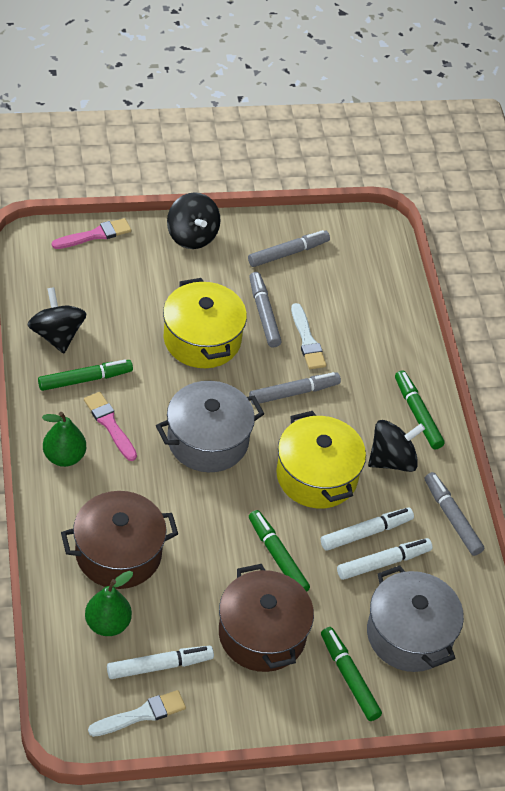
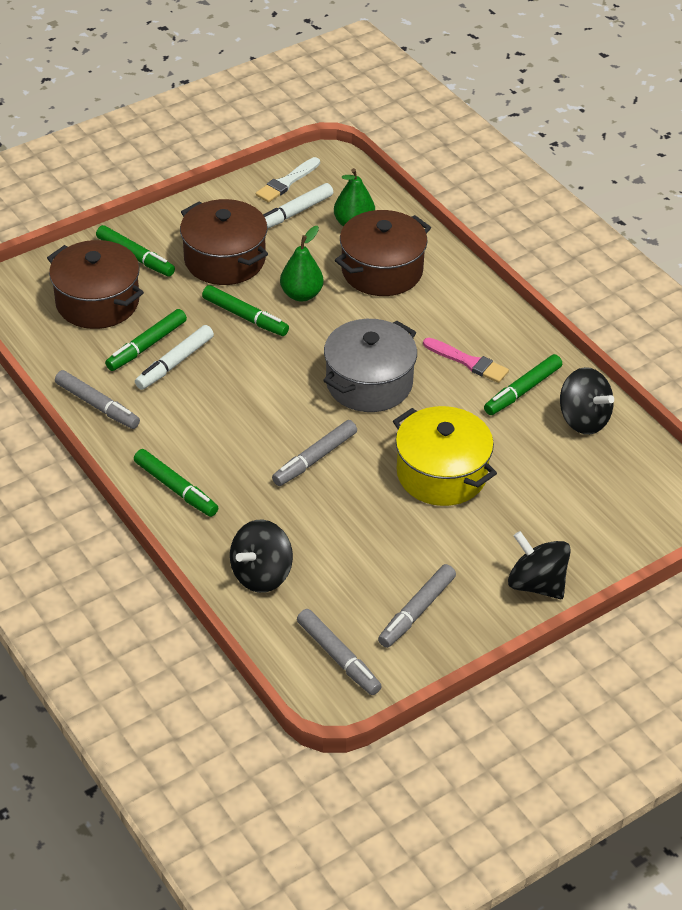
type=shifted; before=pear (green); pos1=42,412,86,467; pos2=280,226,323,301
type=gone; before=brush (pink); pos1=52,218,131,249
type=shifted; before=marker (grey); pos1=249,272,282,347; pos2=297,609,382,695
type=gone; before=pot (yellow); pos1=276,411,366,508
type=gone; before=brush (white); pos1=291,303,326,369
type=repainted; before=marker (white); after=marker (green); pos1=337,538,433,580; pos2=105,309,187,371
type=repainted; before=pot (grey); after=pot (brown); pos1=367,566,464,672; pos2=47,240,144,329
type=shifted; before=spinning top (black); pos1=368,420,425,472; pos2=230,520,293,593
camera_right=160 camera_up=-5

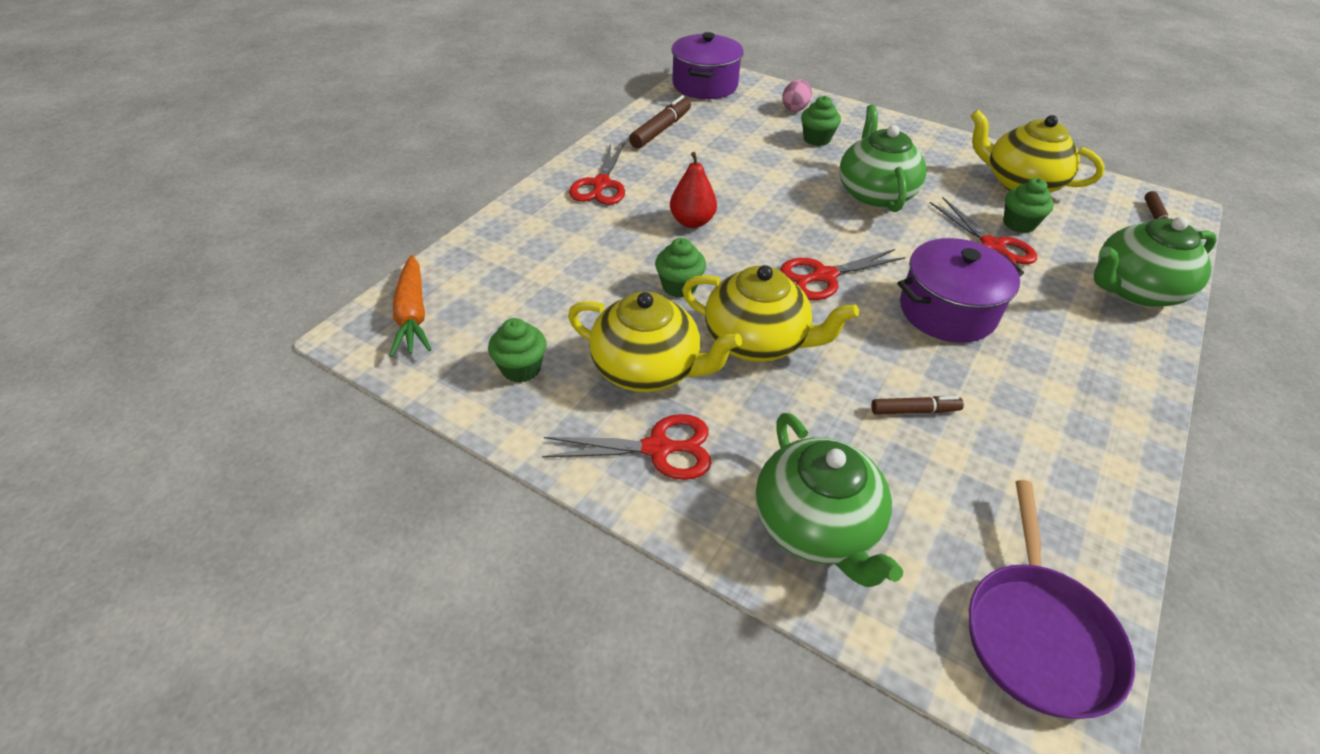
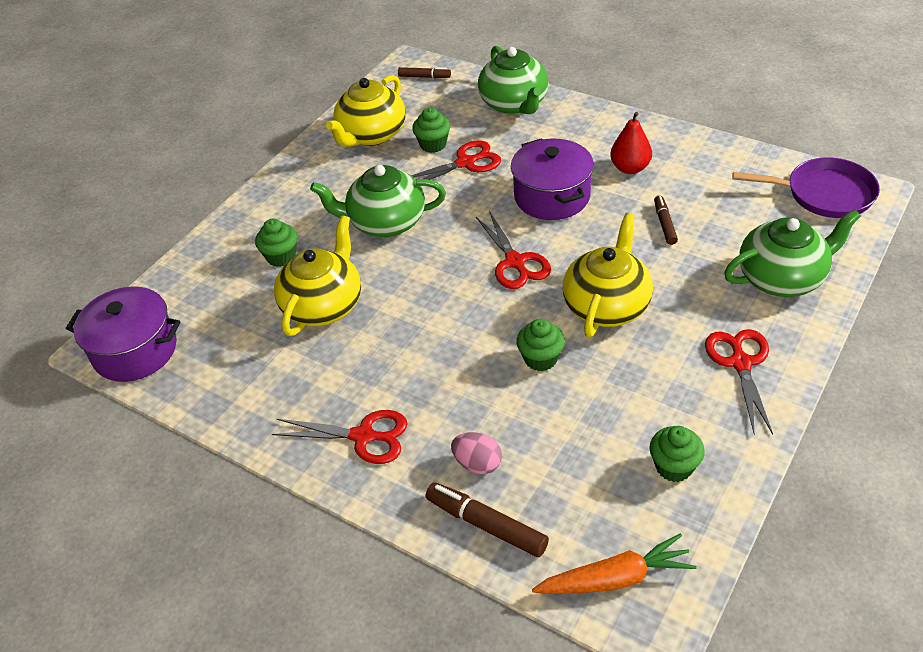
type=shifted; before=teapot (yellow); pos1=568,292,742,392; pos2=274,215,361,336
type=shifted; before=marker (brown); pos1=629,95,691,149; pos2=426,482,549,557
type=shifted; before=pear (red); pos1=670,152,717,228; pos2=610,112,652,174
type=shifted; before=egg (pink); pos1=782,79,812,112; pos2=451,432,502,474
camera_right=-85 camera_up=0

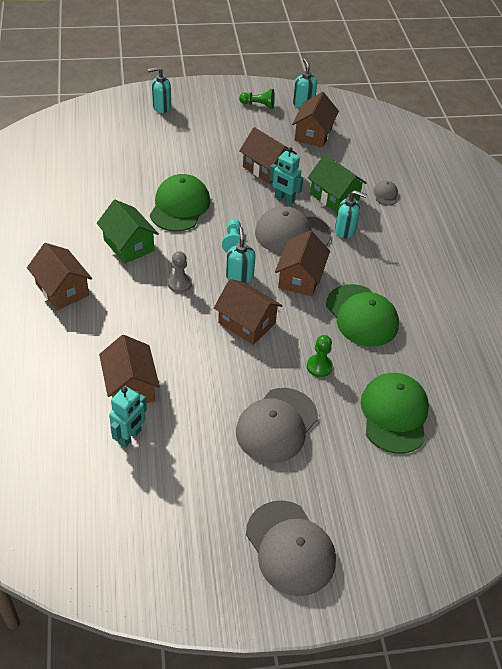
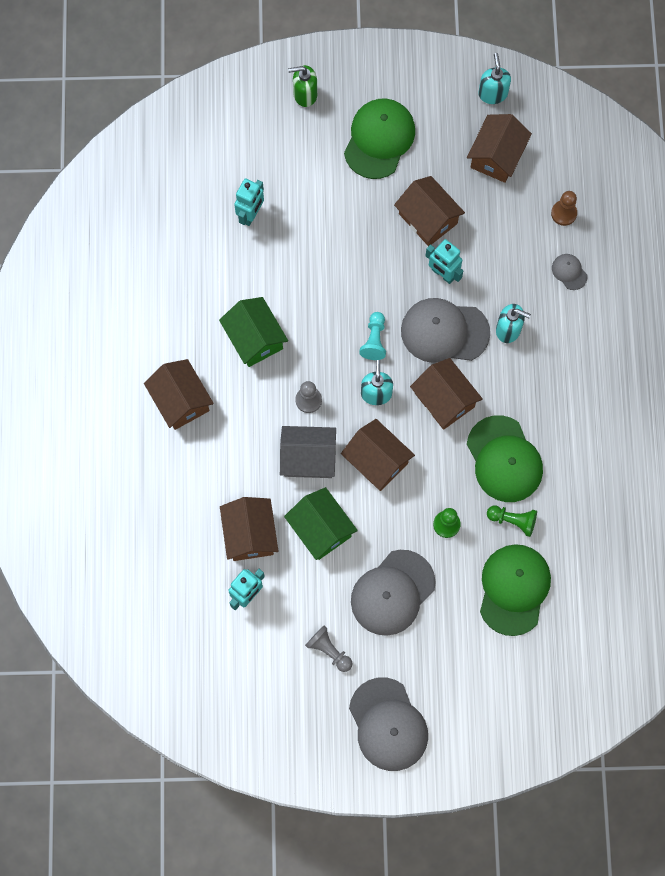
type=repainted; before=soap dispenser (turquoise); after=soap dispenser (green); pos1=148,67,171,113; pos2=288,65,317,107
type=shifted; before=cap (green); pos1=150,174,210,232; pos2=344,99,415,179
type=shifted; before=pawn (green); pos1=239,89,275,109; pos2=487,506,537,537
type=rotated; before=house (brown); pos1=275,231,330,296; pos2=410,358,483,430; turn=-60
type=shifted; before=house (green); pos1=308,154,367,213; pos2=284,487,358,560
type=rotated; before=cap (grey); pos1=374,180,398,206; pos2=552,254,588,290; turn=-45
type=new; after=robot (turquoise); pos2=234,178,264,226
type=new; after=house (grey); pos2=280,426,336,478
type=new; after=pawn (grey); pos2=305,626,353,672
type=new; after=pawn (brown); pos2=551,191,577,226
camera_right=10 camera_up=25

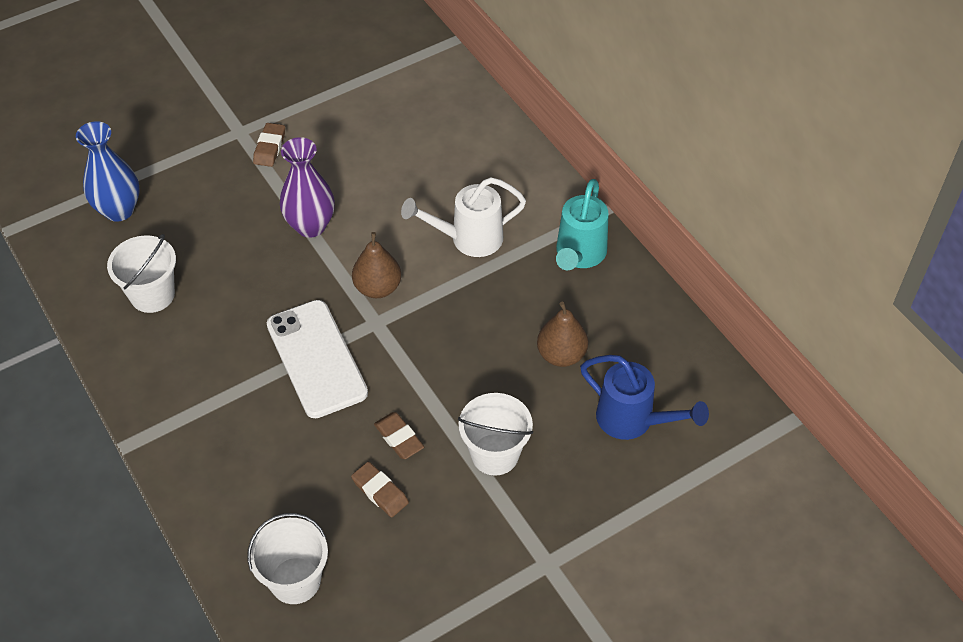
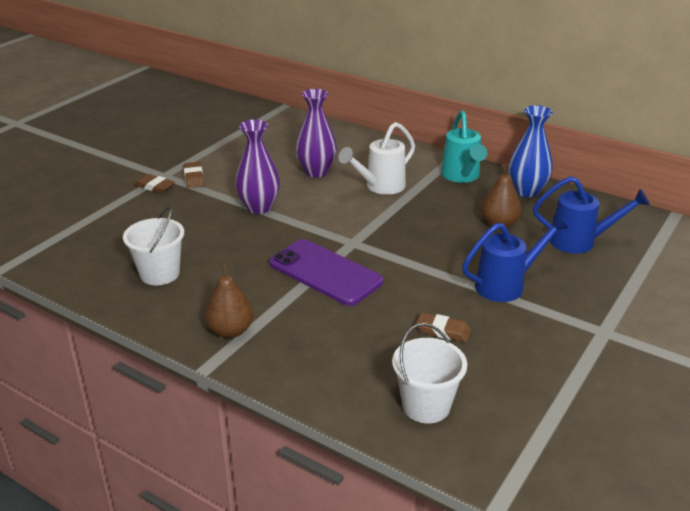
type=shifted; before=vase (blue); pos1=76,121,140,222; pos2=509,105,553,197
type=repainted; before=phone (white); after=phone (purple); pos1=267,300,368,418; pos2=269,239,383,306
type=shifted; before=pear (brown); pos1=352,232,401,298; pos2=205,263,254,338
type=shifted; before=eraser (brown); pos1=374,412,424,459; pos2=135,174,175,194
type=swapped; before=bucket (white); after=watering can (blue); pos1=458,393,533,476; pos2=462,214,568,302
type=new; after=vase (purple); pos2=295,89,337,178
camera_right=-25 camera_up=-20

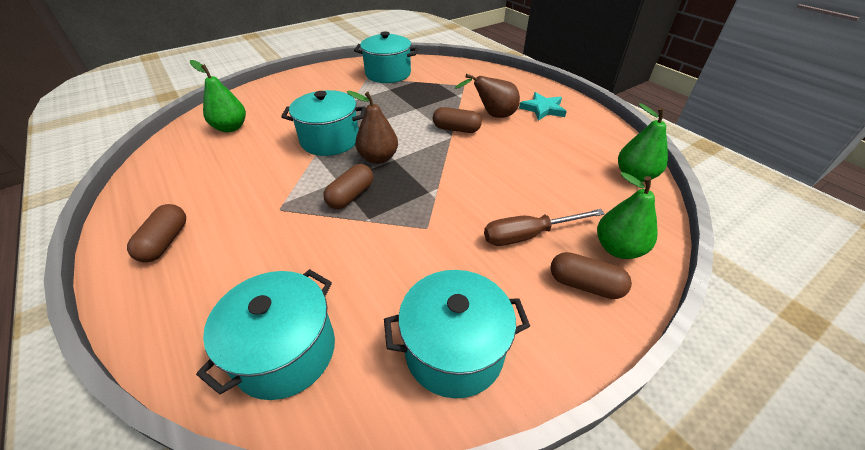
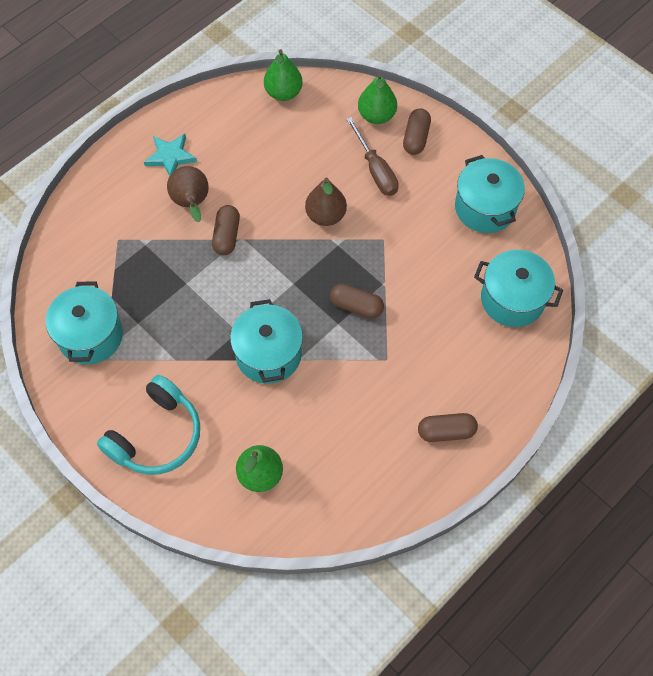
type=shifted; before=pear (brown); pos1=347,91,398,164; pos2=305,178,347,226
type=new; after=headphones (turquoise); pos2=97,375,200,475
camera_right=-100 camera_up=20

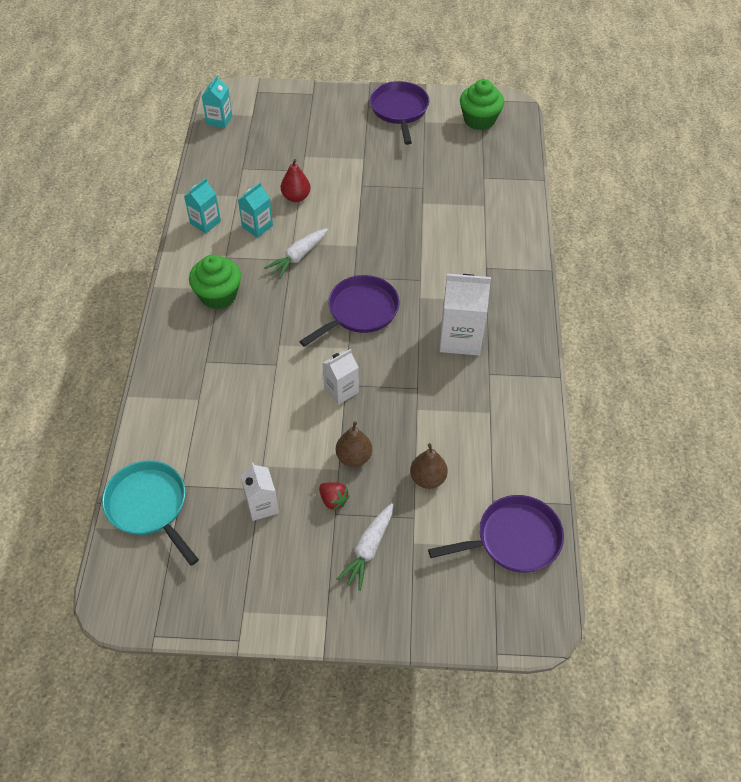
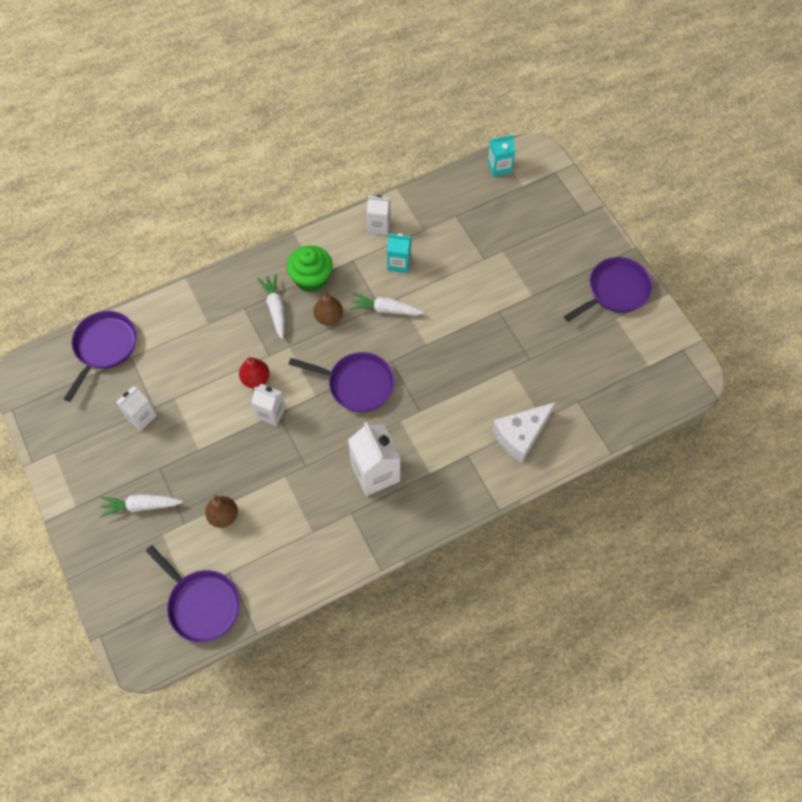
type=repainted; before=pan (turquoise); after=pan (purple); pos1=102,460,199,566; pos2=64,311,137,402
type=repainted; before=carton (turquoise); after=carton (white); pos1=184,178,221,233; pos2=367,195,391,235
type=shifted; before=pear (red); pos1=281,159,311,202; pos2=239,357,270,388
type=gone; before=strawberry (red); pos1=319,482,349,511
type=shifted; before=pear (brown); pos1=336,421,372,467; pos2=314,291,343,325
type=gone; before=cupcake (green); pos1=460,79,504,130
type=new; after=carrot (white); pos2=258,274,285,339
type=new; after=cheese (white); pos2=492,402,556,463
camera_right=60 camera_up=10

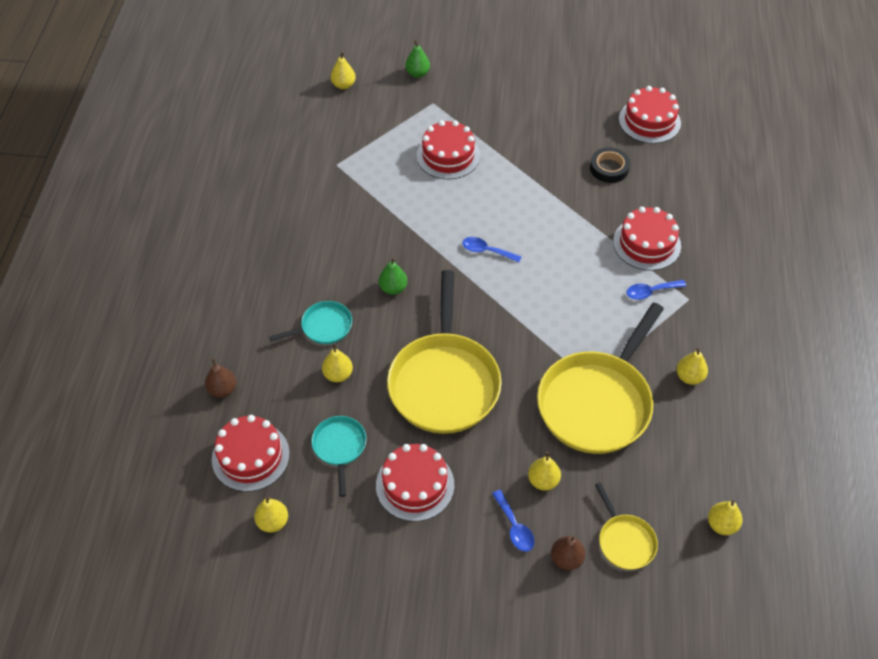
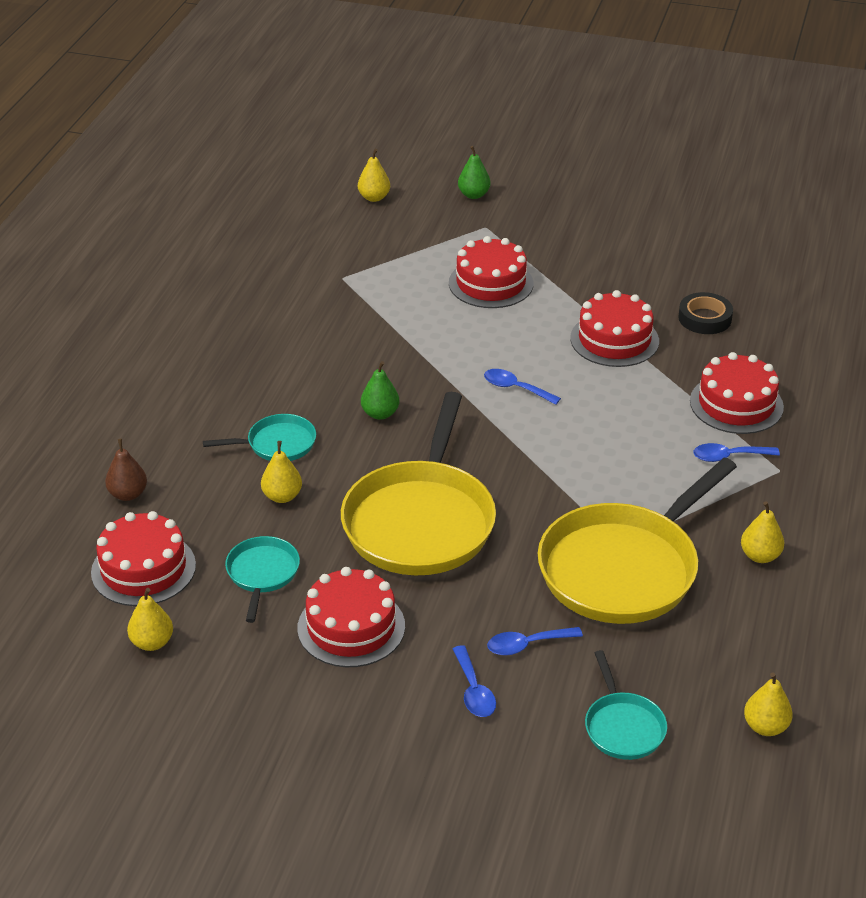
type=swapped; before=pear (yellow); after=spoon (blue); pos1=528,451,561,491; pos2=487,627,583,656
type=gone; before=pear (brown); pos1=551,536,585,570
type=repainted; before=pan (yellow); after=pan (turquoise); pos1=595,482,658,570; pos2=585,650,667,760
type=shifted; before=cake (red); pos1=619,86,681,144; pos2=570,290,659,367
camera_right=10 camera_up=-15

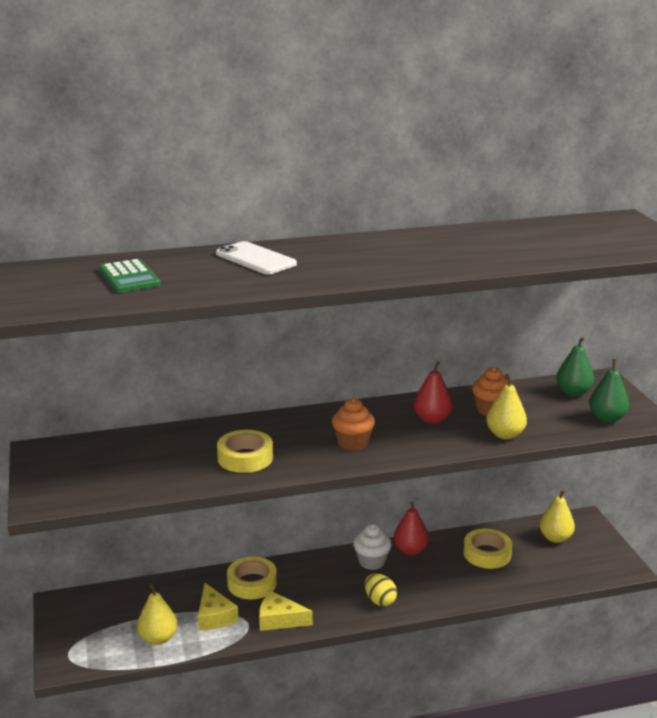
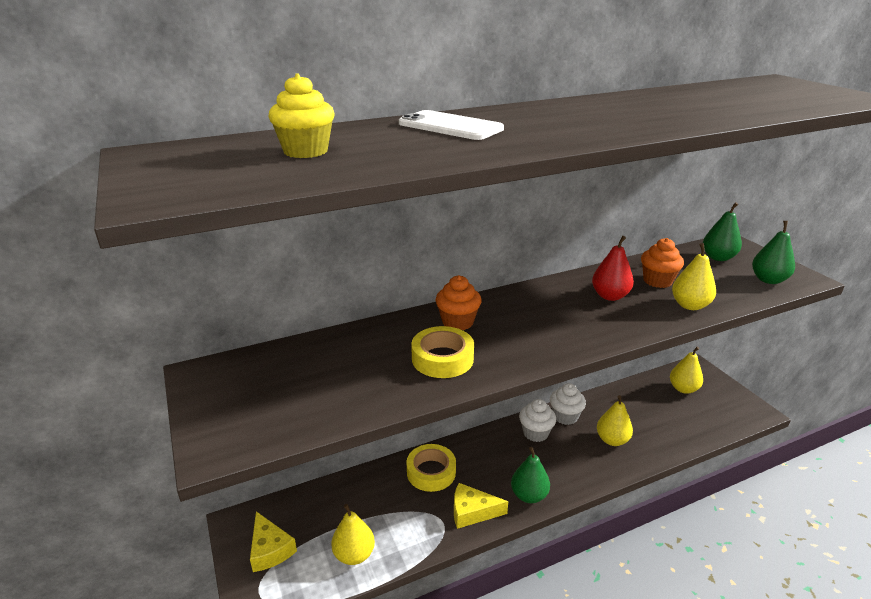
type=swapped; before=calculator (green); after=cupcake (yellow); pos1=99,259,161,293; pos2=269,73,335,158
type=shifted; before=cheese (yellow); pos1=198,583,238,630; pos2=250,511,297,572
type=shifted; before=cupcake (orange); pos1=332,398,375,451; pos2=436,275,481,330
type=gone; before=egg (yellow); pos1=365,573,397,606
type=swapped; before=pear (red); after=cupcake (white); pos1=394,501,429,555; pos2=550,383,586,425
type=gone; before=tape (yellow); pos1=464,528,512,569
type=new; after=pear (green); pos2=511,447,550,503
type=new; after=pear (yellow); pos2=597,395,633,446
camera_right=-10 camera_up=5

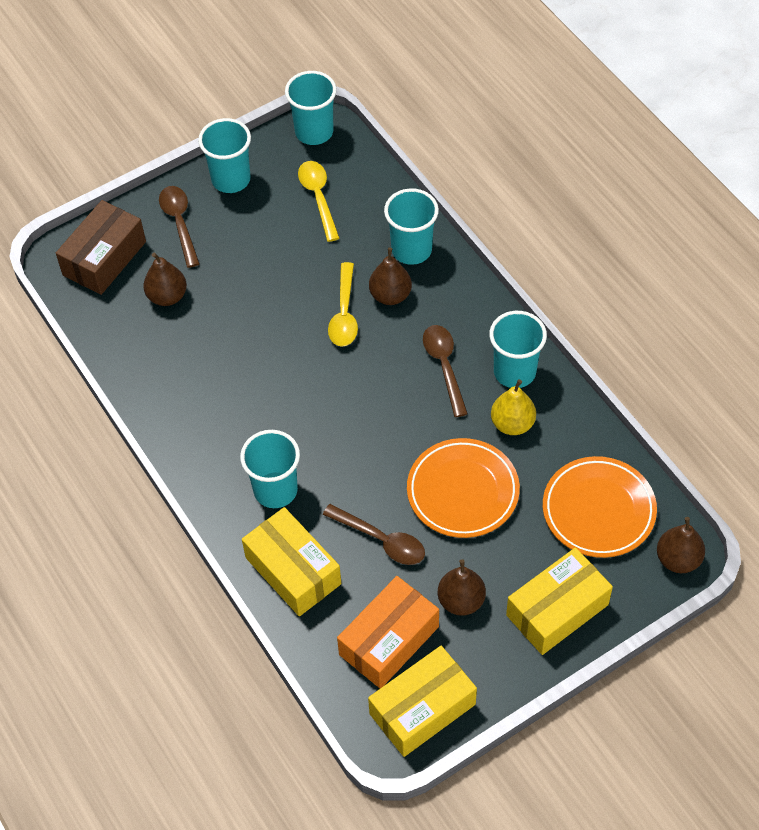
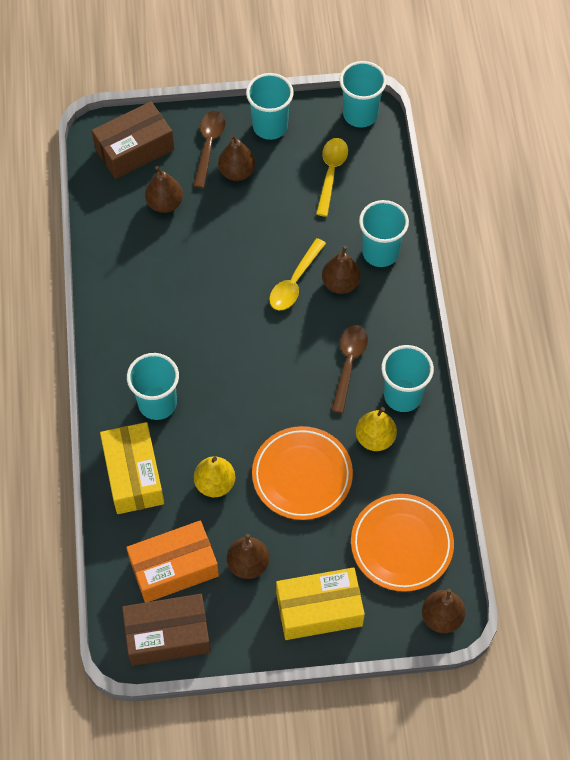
type=swapped; before=spoon (brown); after=pear (yellow); pos1=323,504,425,565; pos2=194,456,235,497
type=repainted; before=box (yellow); after=box (brown); pos1=368,646,477,757; pos2=122,594,211,666
type=new; after=pear (brown); pos2=218,134,255,181
camera_right=25 camera_up=5

